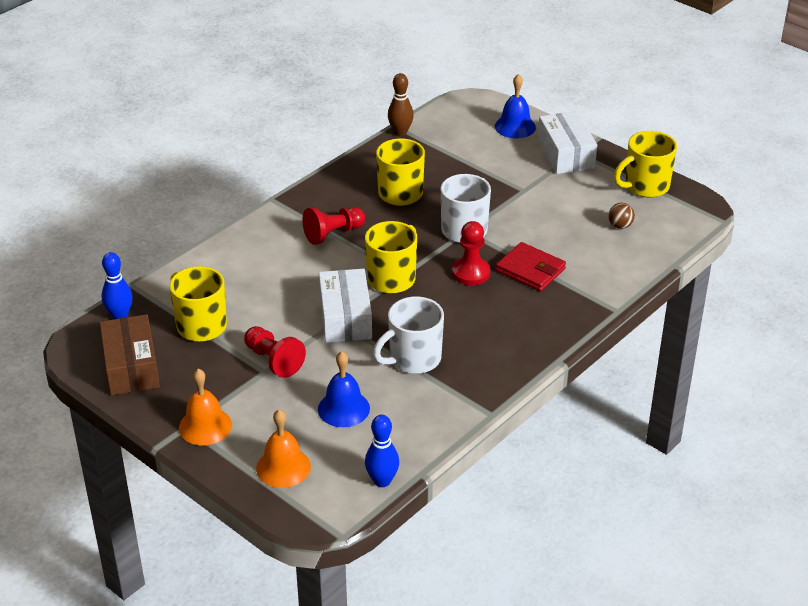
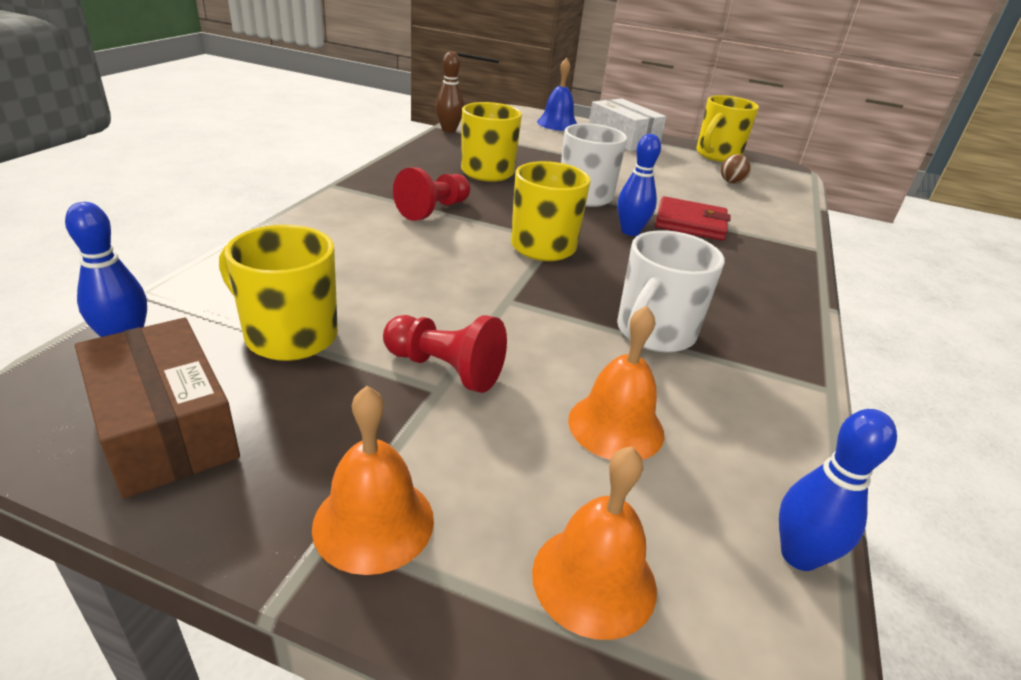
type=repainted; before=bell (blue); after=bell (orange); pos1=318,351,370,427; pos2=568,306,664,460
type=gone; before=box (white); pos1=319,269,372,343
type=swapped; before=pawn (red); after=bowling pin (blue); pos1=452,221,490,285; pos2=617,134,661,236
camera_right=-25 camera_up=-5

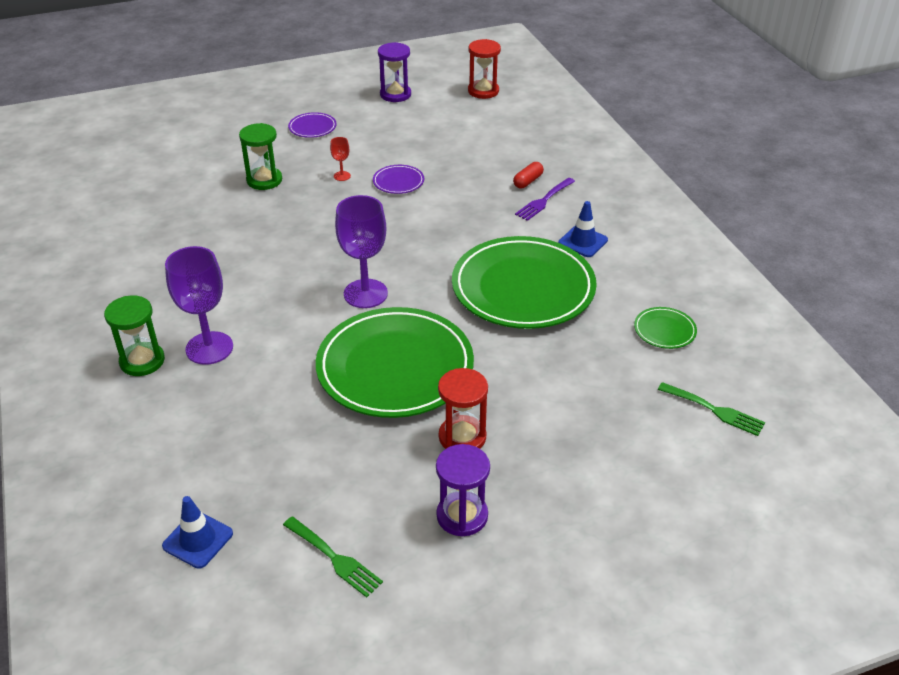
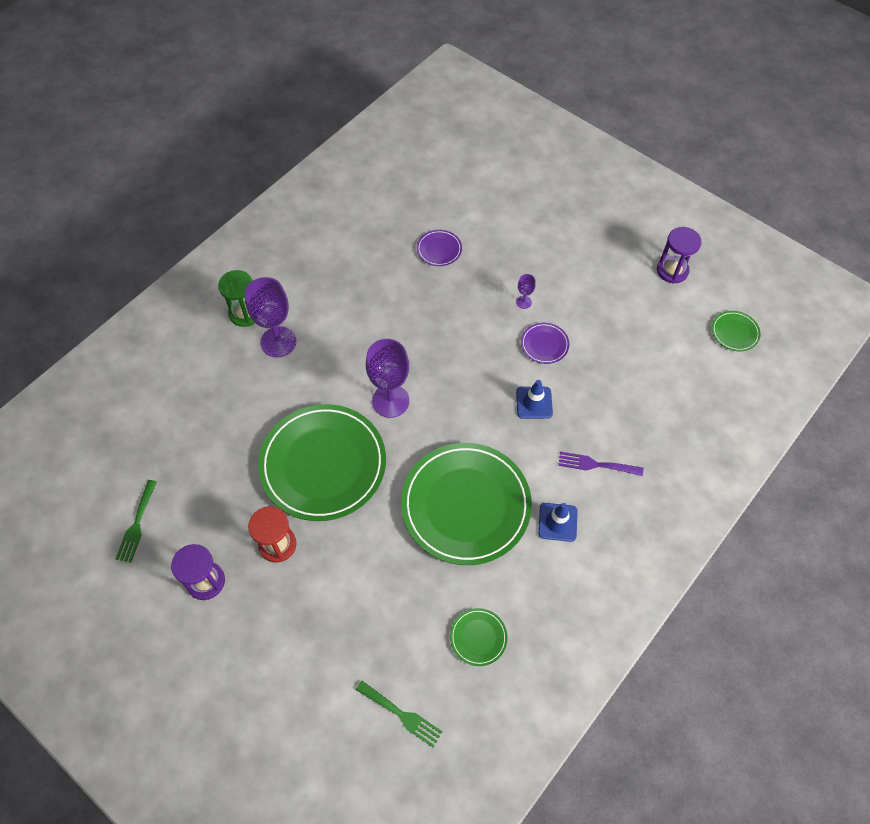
type=shifted; before=traffic cone (blue); pos1=162,496,233,569; pos2=516,380,553,419
type=gone; before=hourglass (green); pos1=239,123,282,190
type=shifted; before=plate (purple); pos1=288,112,336,138; pos2=417,230,462,266
type=repainted; before=goblet (red); after=goblet (purple); pos1=330,137,351,181; pos2=516,274,536,309
type=swapped; before=hourglass (red); after=plate (green); pos1=468,39,501,99; pos2=712,311,761,351
type=gone; before=capsule (red); pos1=513,162,544,188
type=rotated; before=fork (green); pos1=658,382,765,436; pos2=356,681,443,747; turn=-60
camera_right=60 camera_up=20

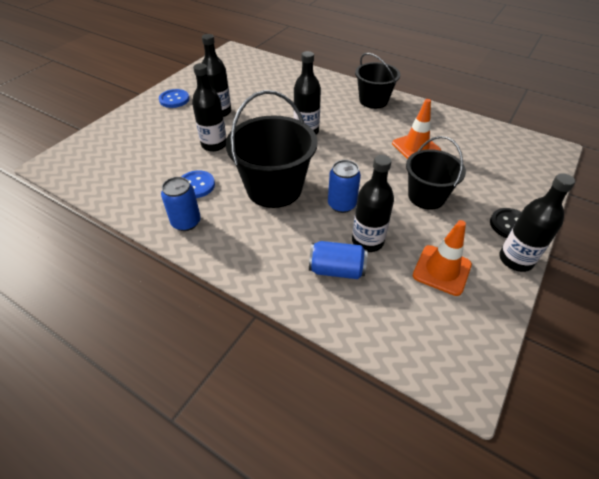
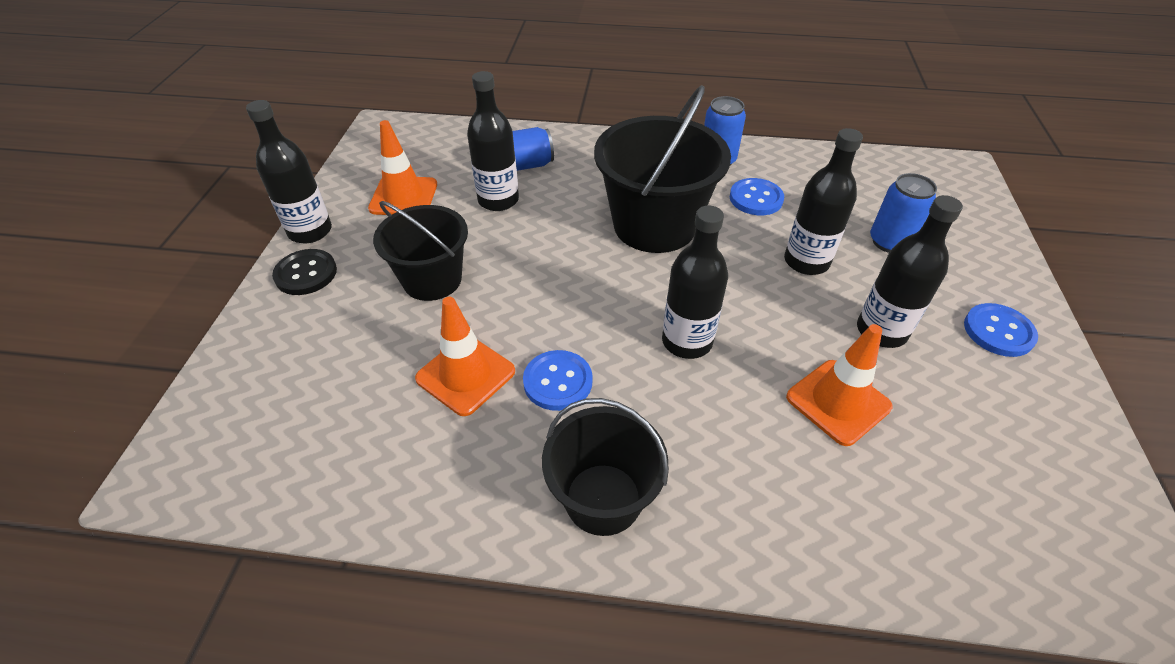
type=shifted; before=can (blue); pos1=328,160,361,213; pos2=870,173,937,253
type=new; after=button (blue); pos2=523,350,593,411
type=new; after=traffic cone (orange); pos2=786,324,893,446
camera_right=155 camera_up=0

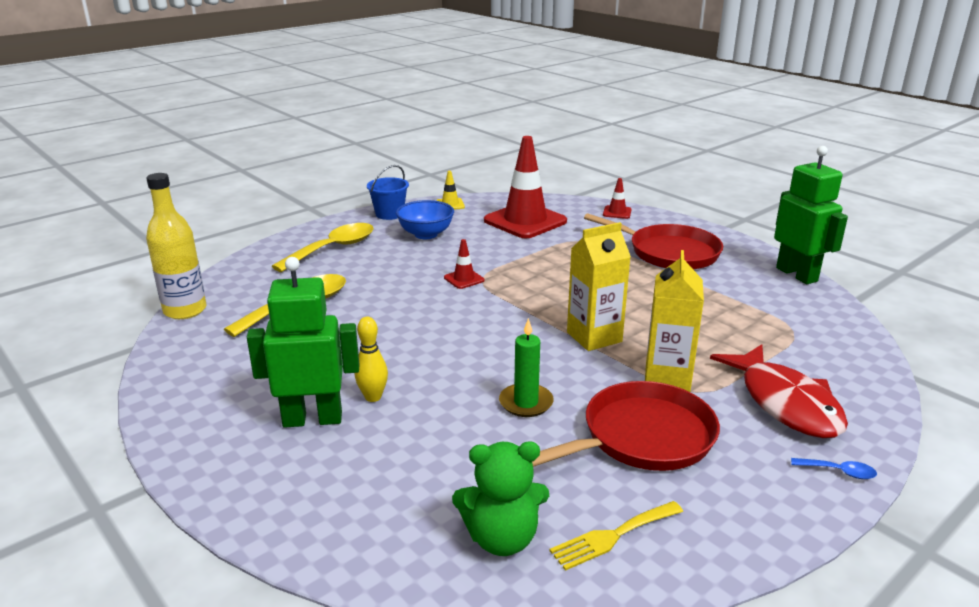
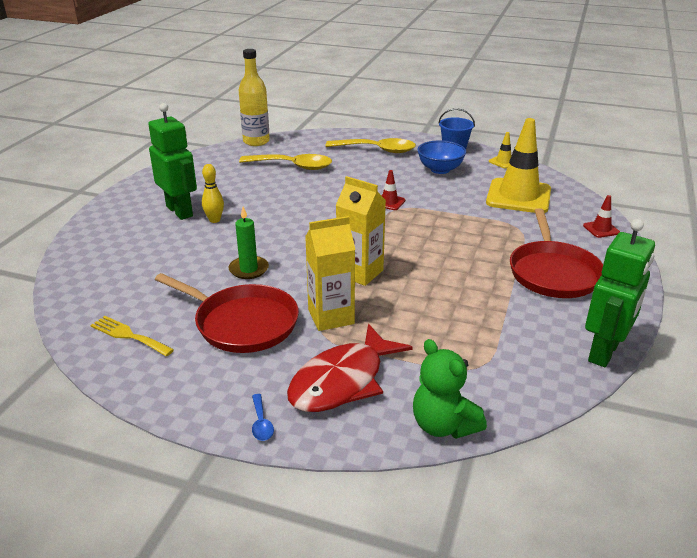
type=shifted; before=teddy bear (green); pos1=452,441,549,556; pos2=413,339,487,439
type=repainted; before=traffic cone (red); after=traffic cone (yellow); pos1=484,136,567,238; pos2=486,118,551,213
camera_right=60 camera_up=5

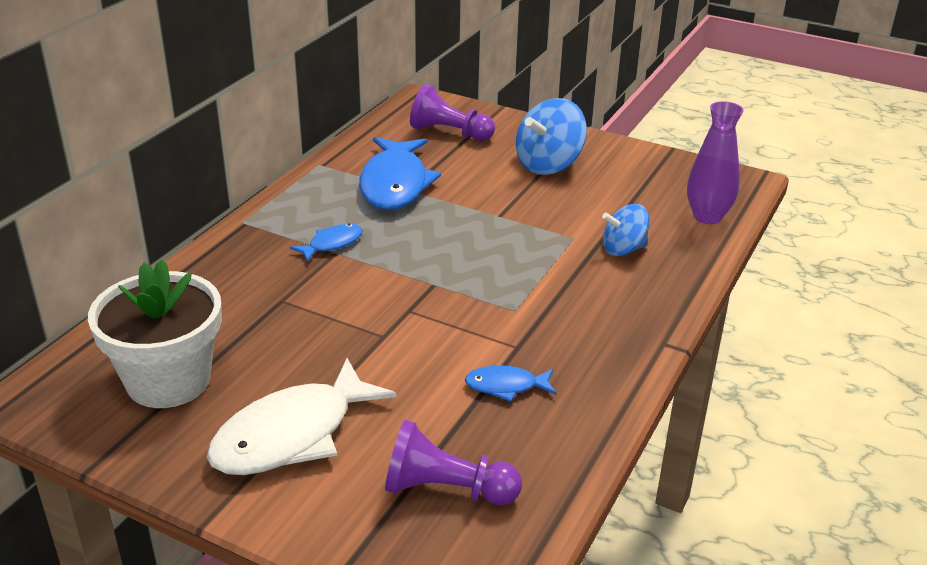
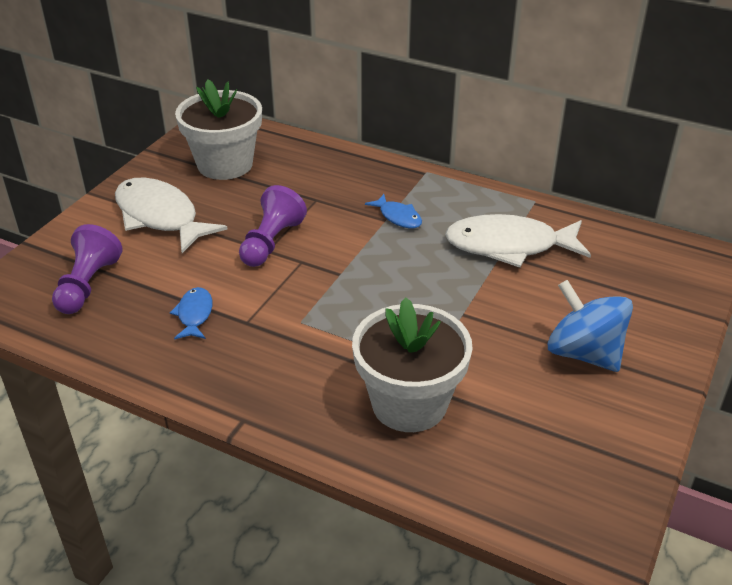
type=repainted; before=fish (blue); after=fish (white); pos1=359,137,441,210; pos2=445,214,591,268
type=shifted; before=pawn (purple); pos1=410,84,495,141; pos2=239,185,307,267
type=swapped; before=spinning top (blue); after=flower pot (white); pos1=602,204,649,256; pos2=352,297,473,432
type=gone; before=vase (purple); pos1=687,101,744,224
camera_right=90 camera_up=5

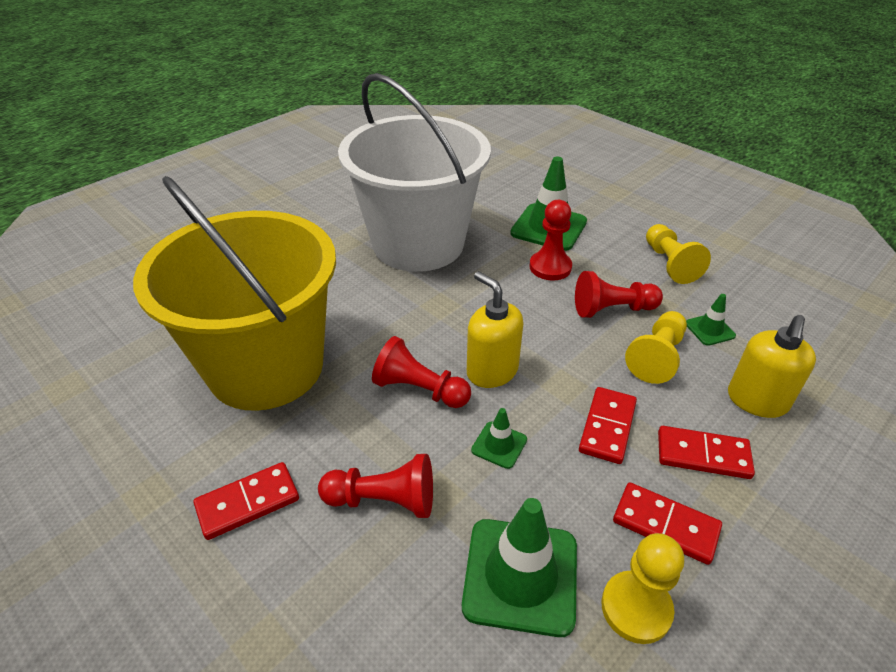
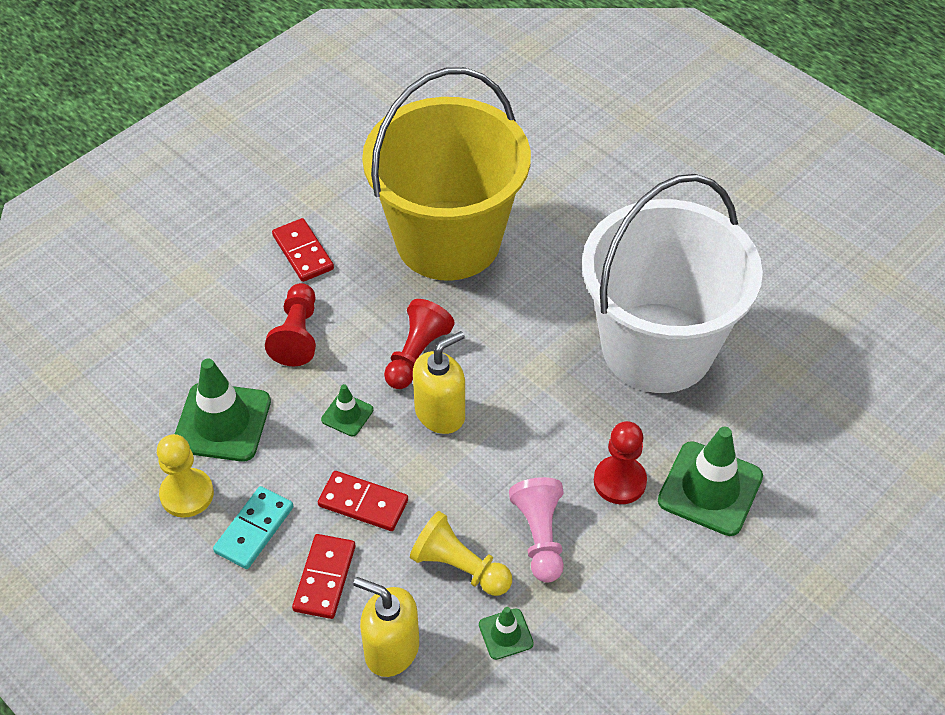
type=repainted; before=pawn (red); after=pawn (pink); pos1=575,271,663,318; pos2=509,477,564,583
type=repainted; before=domino (red); after=domino (turquoise); pos1=613,482,722,565; pos2=213,486,294,569
type=gone; before=pawn (yellow); pos1=646,224,711,284
camera_right=90 camera_up=10

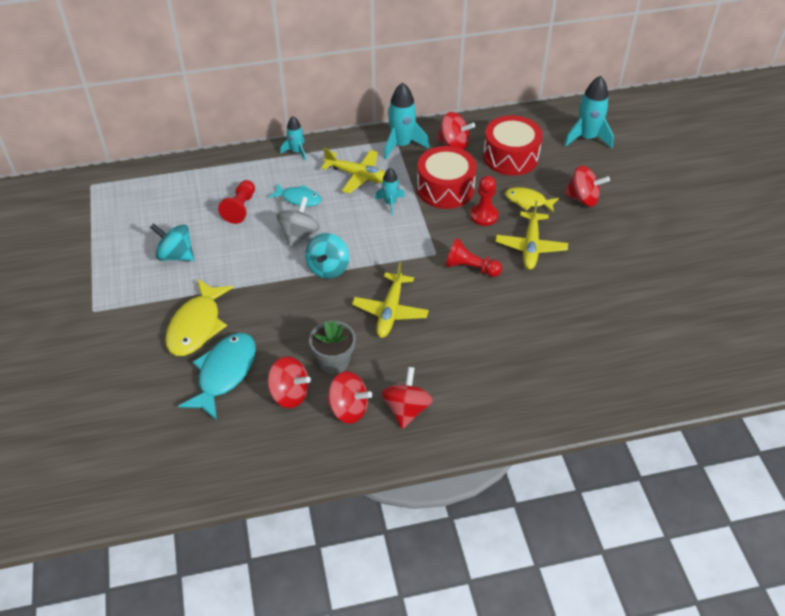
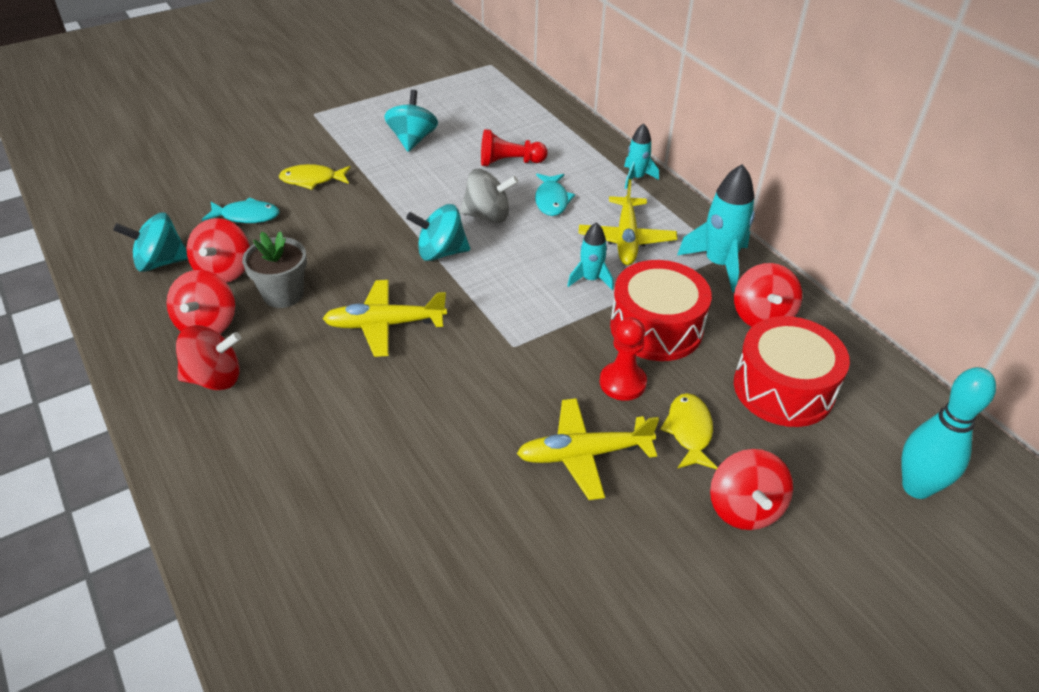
type=scaled; before=fish (yellow); pos1=165,279,234,356; pos2=279,164,351,190; scale=0.6
type=scaled; before=fish (turquoise); pos1=178,333,256,421; pos2=202,198,279,223; scale=0.6
type=gone; before=pawn (red); pos1=445,238,502,277
type=swapped; before=rocket (turquoise); after=bowling pin (turquoise); pos1=564,76,614,148; pos2=901,367,996,499
type=new; after=spinning top (turquoise); pos2=113,212,188,272
camera_right=70 camera_up=-5

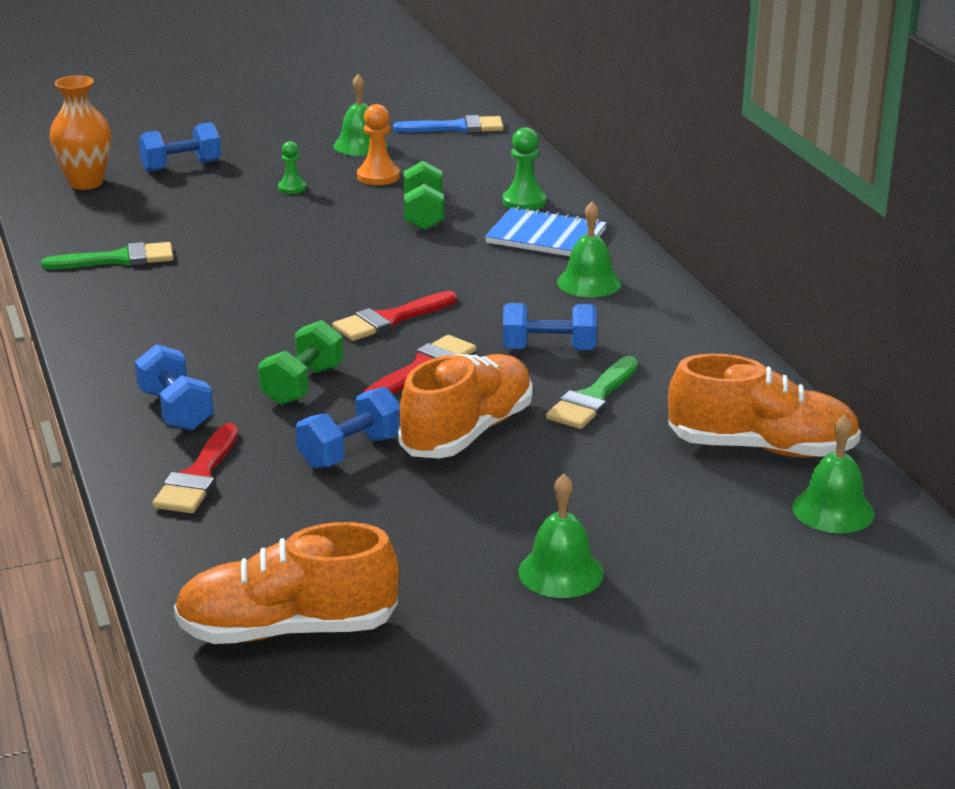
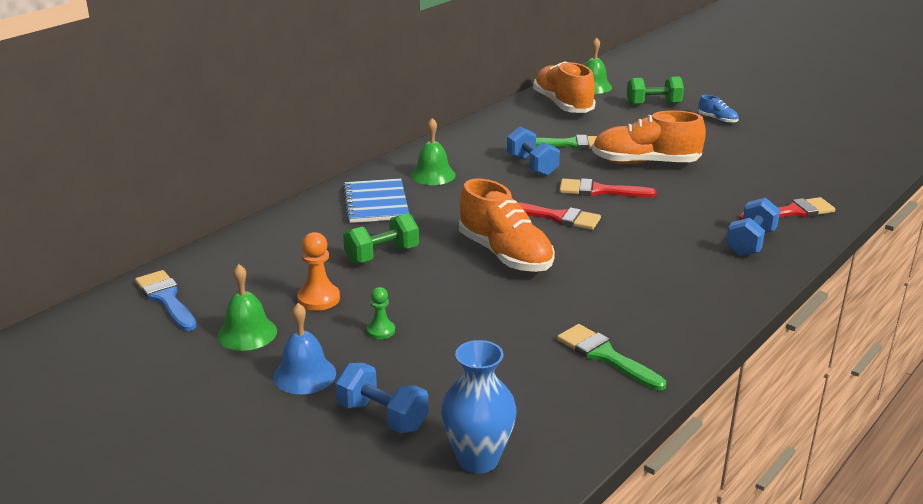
type=repainted; before=vase (orange); after=vase (blue); pos1=49,76,111,190; pos2=441,340,516,474
type=shifted; before=shoe (orange); pos1=174,522,399,644; pos2=459,179,555,272
type=shifted; before=dumbbell (green); pos1=258,320,344,405; pos2=627,76,684,105
type=gone; before=dumbbell (blue); pos1=296,387,400,469
type=gone; before=pawn (green); pos1=503,127,546,211
type=swapped; before=bell (green); after=shoe (blue); pos1=518,474,604,598; pos2=698,95,739,123
type=new; after=bell (blue); pos2=273,303,336,394
camera_right=-120 camera_up=0

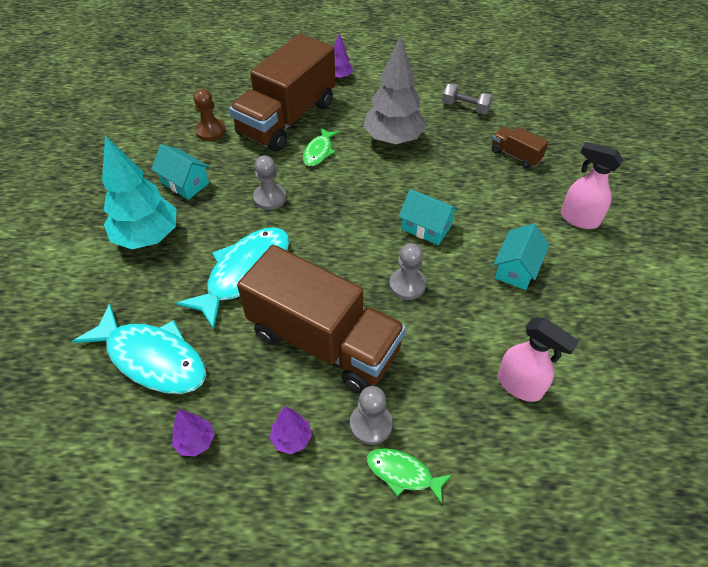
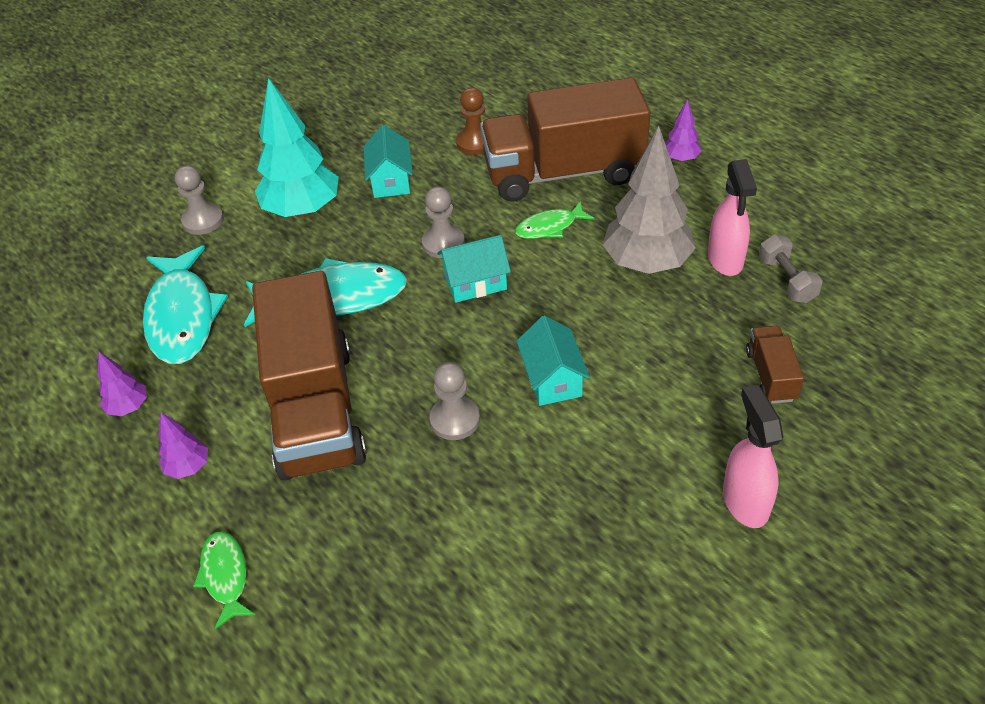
type=shifted; before=pawn (grey); pos1=350,386,393,445; pos2=175,166,224,235
type=shifted; before=house (turquoise); pos1=494,224,549,290; pos2=437,235,511,303
type=shifted; before=spray bottle (pink); pos1=498,318,579,402; pos2=708,159,757,276
camera_right=50 camera_up=-5

